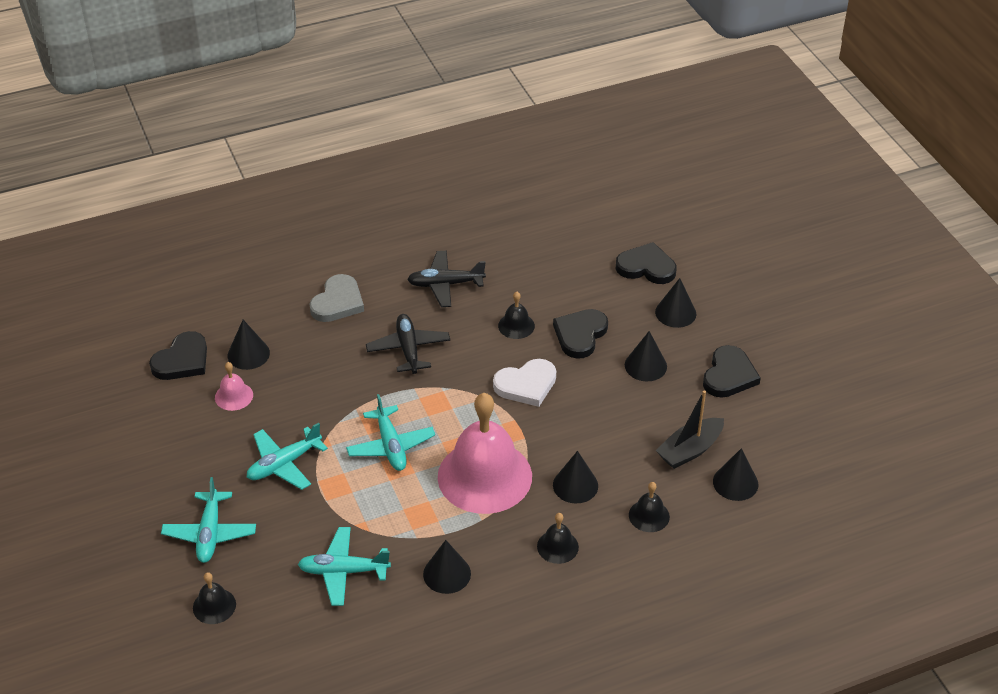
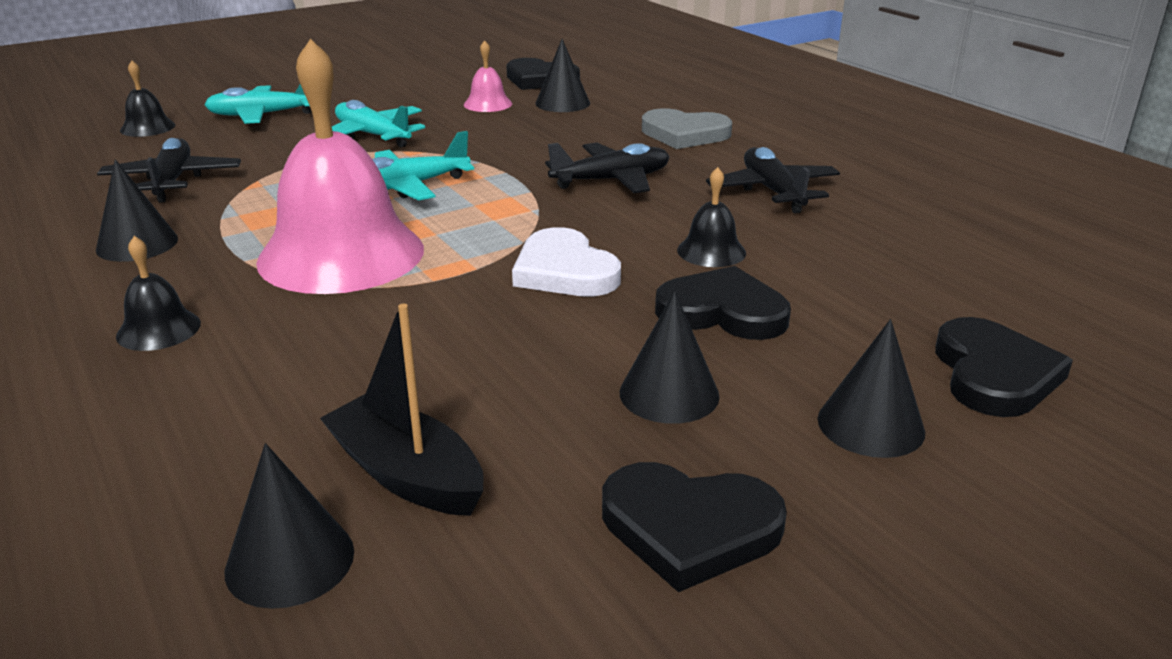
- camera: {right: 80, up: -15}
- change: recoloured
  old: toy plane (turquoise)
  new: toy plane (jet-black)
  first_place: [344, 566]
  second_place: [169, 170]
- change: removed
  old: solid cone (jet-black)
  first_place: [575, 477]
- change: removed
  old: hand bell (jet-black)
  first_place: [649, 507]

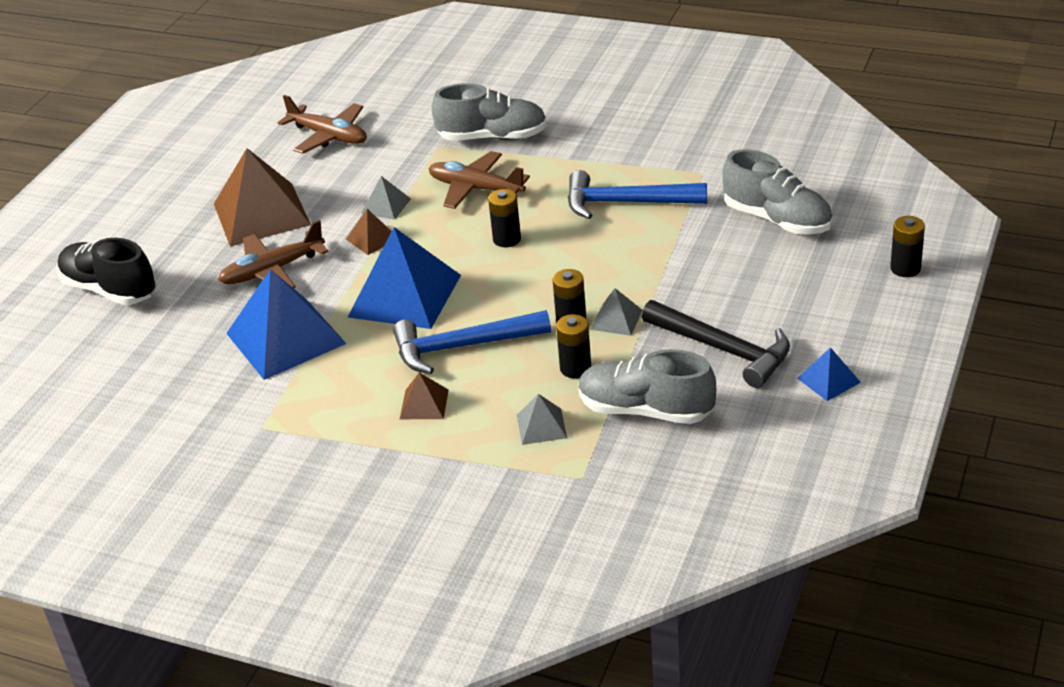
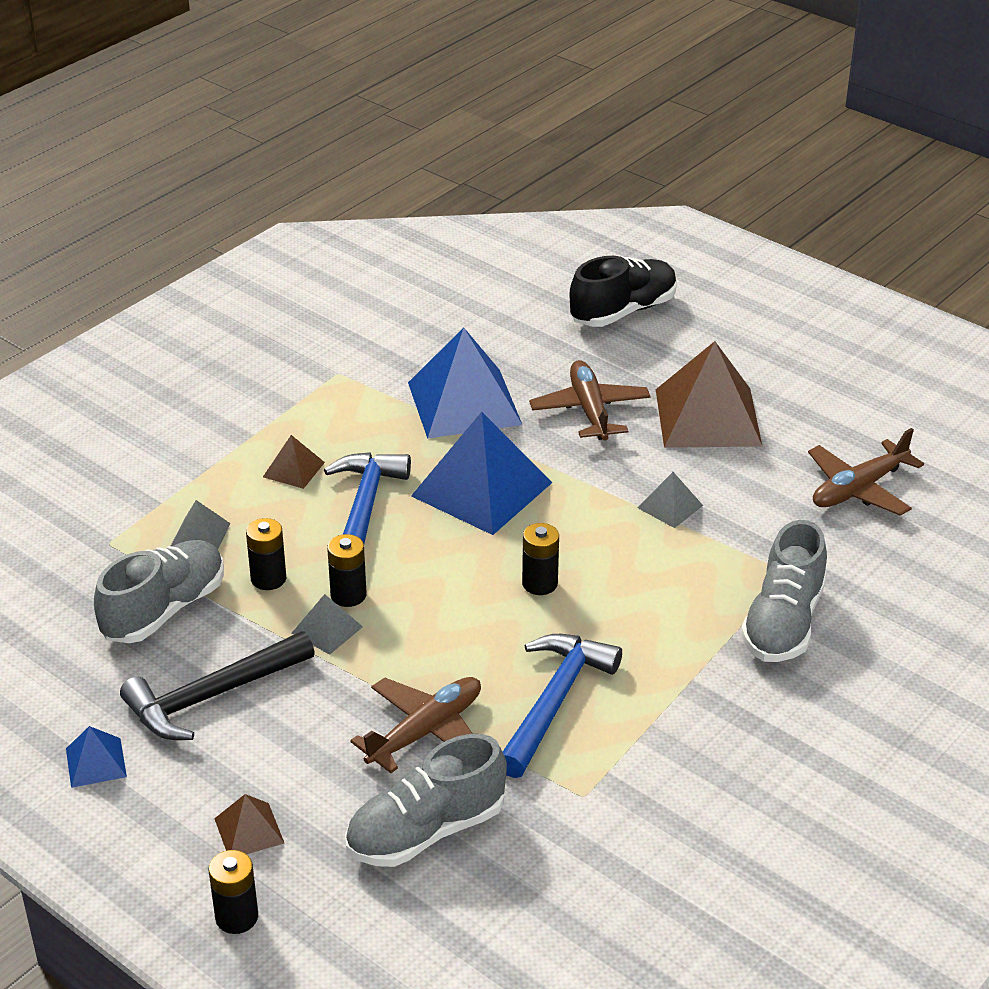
- camera: {right: 105, up: 0}
- change: moved
  old: pyramid shape (brown)
  first_place: [368, 232]
  second_place: [249, 824]
- change: moved
  old: toy plane (brown)
  first_place: [479, 180]
  second_place: [415, 725]

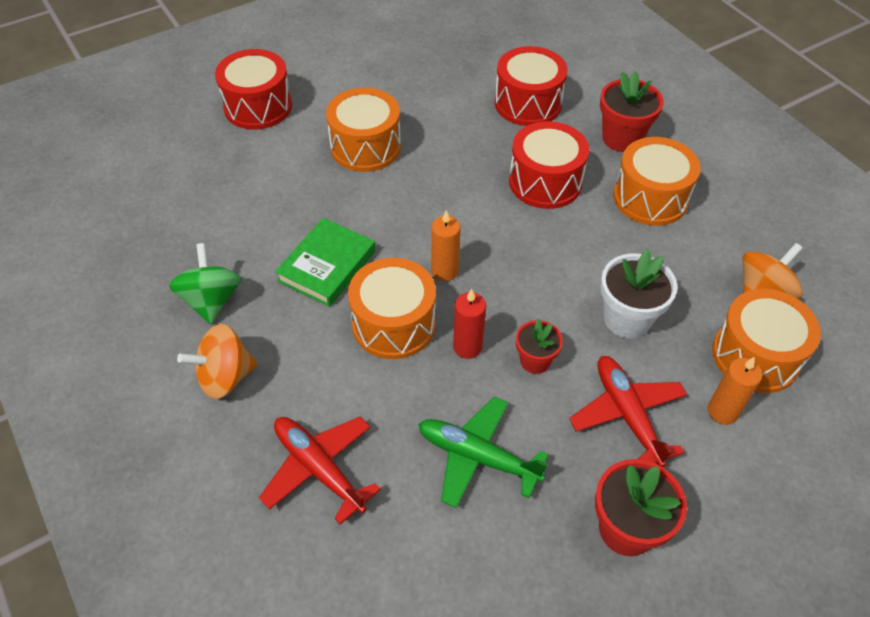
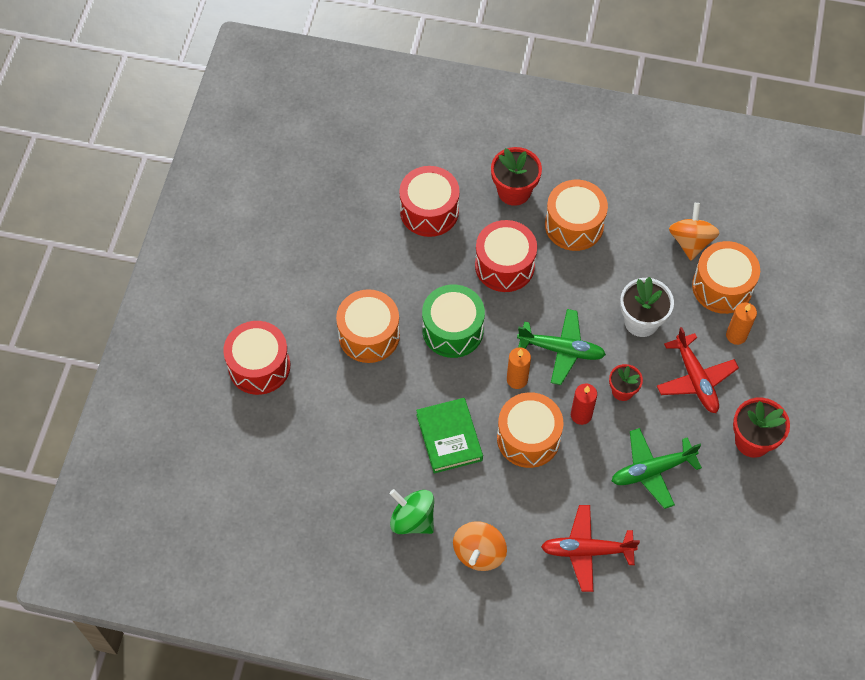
- camera: {right: -45, up: 10}
- change: turned
  old: toy plane (red)
  first_place: [628, 411]
  second_place: [698, 370]
  degrees: -135
- change: added
  new: snare drum (green)
  second_place: [453, 321]
- change: added
  new: toy plane (green)
  second_place: [561, 347]

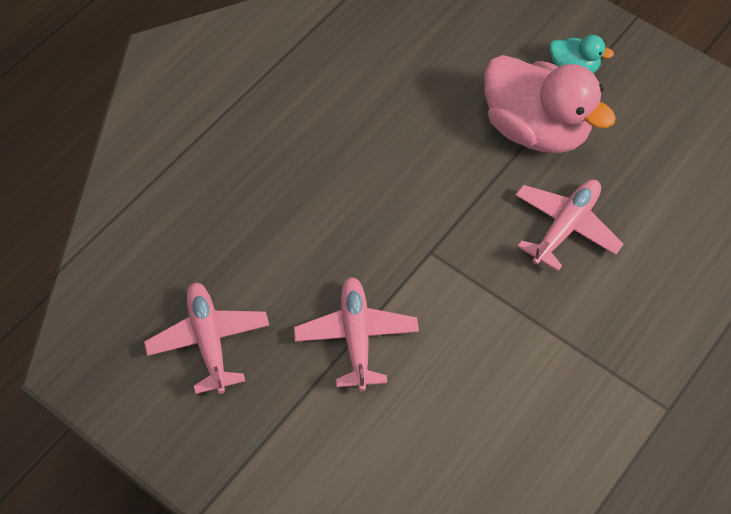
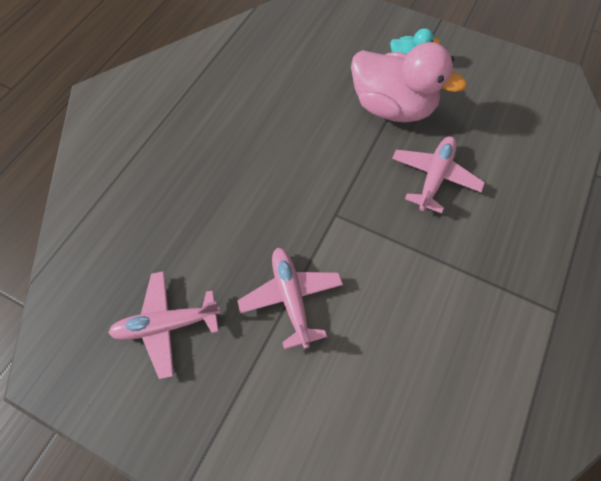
- camera: {right: -10, up: 5}
- change: turned
  old: toy plane (rose-pink)
  first_place: [207, 338]
  second_place: [164, 325]
  degrees: -75

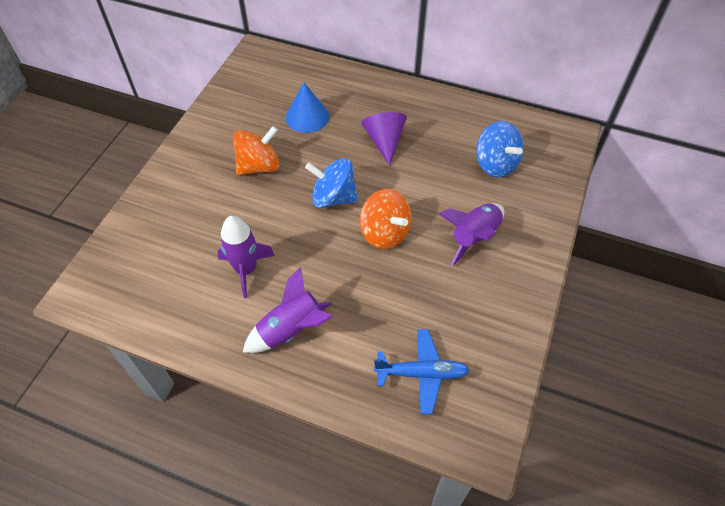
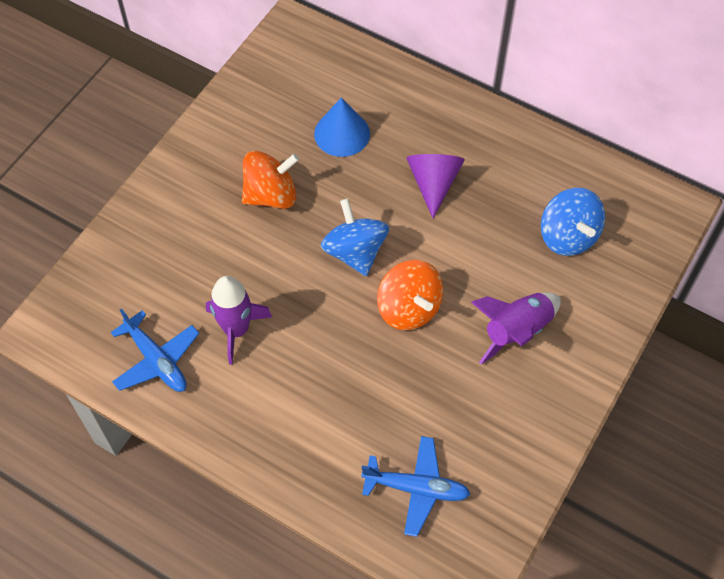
- camera: {right: 10, up: 5}
- change: removed
  old: toy rocket (royal purple)
  first_place: [288, 310]
- change: turned
  old: toy top (cobalt)
  first_place: [331, 183]
  second_place: [355, 237]
  degrees: 45
- change: added
  new: toy plane (cobalt)
  second_place: [155, 350]

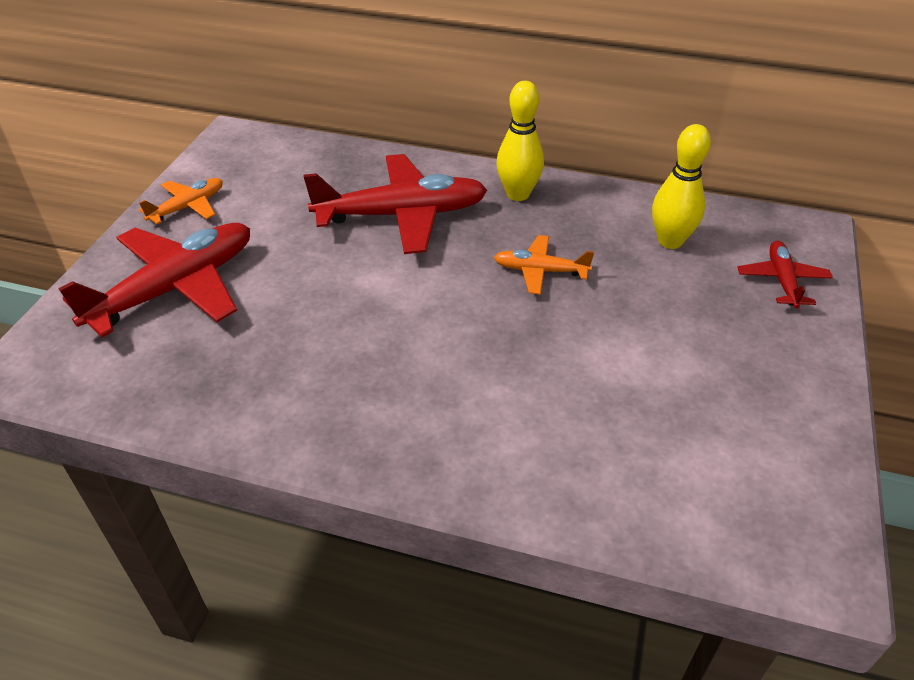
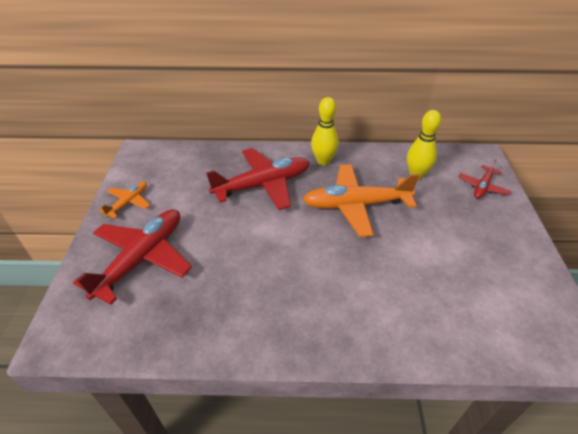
- camera: {right: -15, up: 0}
- change: resized
  old: toy plane (bright orange)
  first_place: [544, 265]
  second_place: [361, 200]
  factor: 1.96
- change: turned
  old: toy plane (red)
  first_place: [785, 274]
  second_place: [484, 179]
  degrees: -135

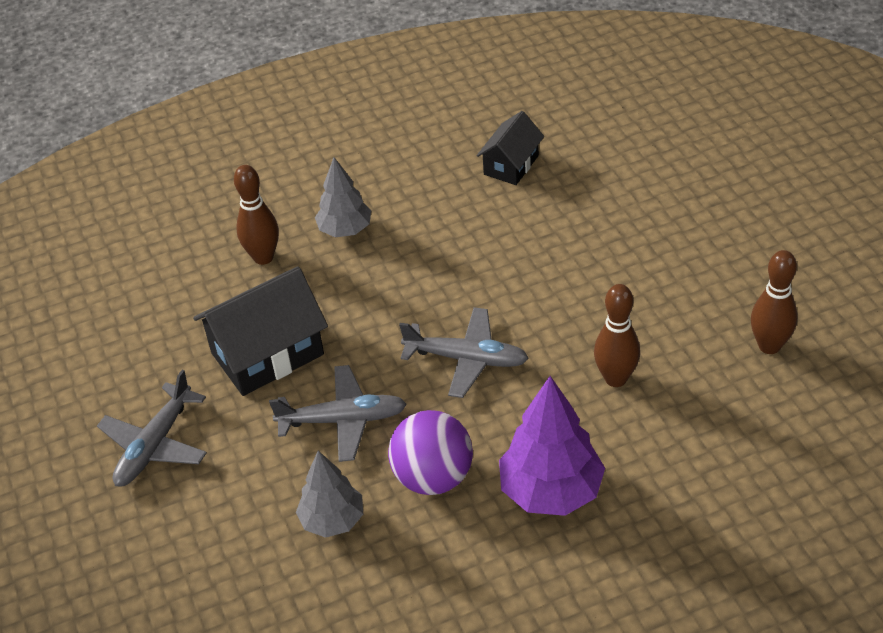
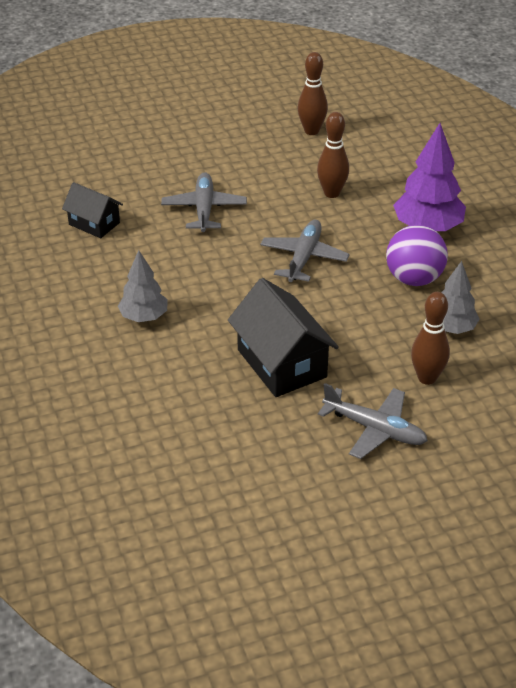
- camera: {right: -90, up: -5}
- change: moved
  old: bowling pin (brown)
  first_place: [256, 215]
  second_place: [430, 338]
- change: moved
  old: toy plane (ash-grey)
  first_place: [338, 413]
  second_place: [204, 202]

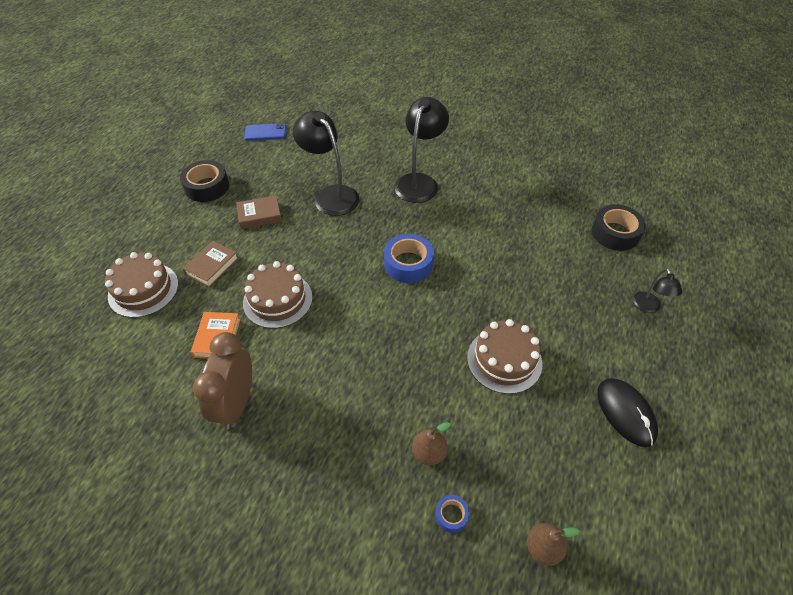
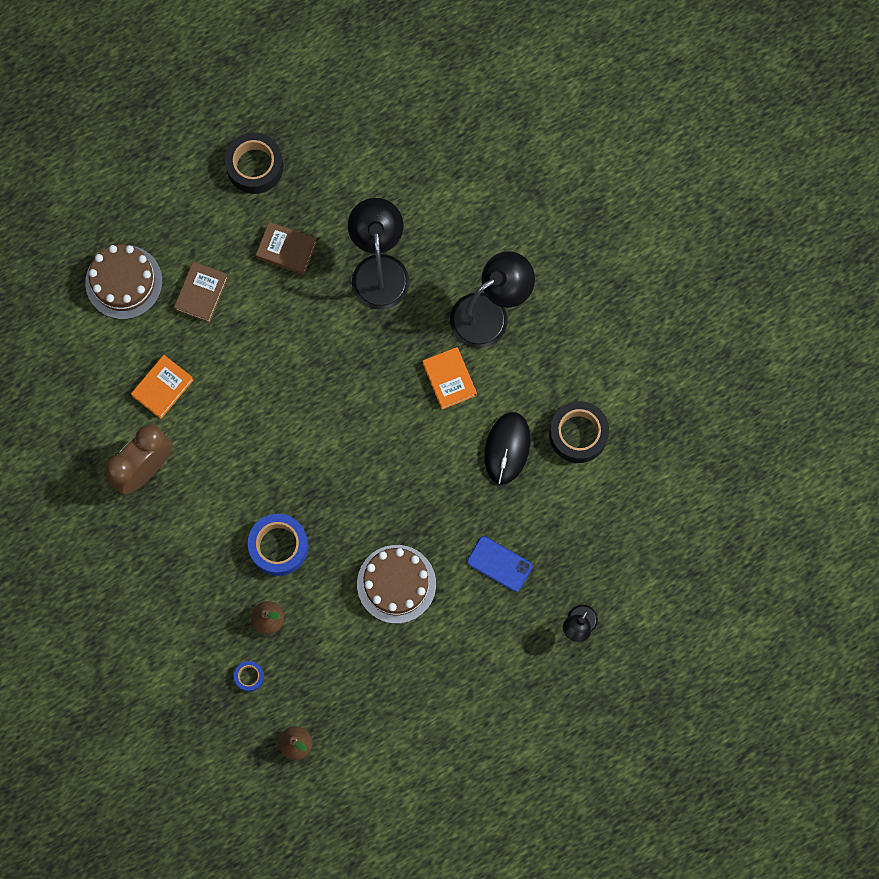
- camera: {right: 35, up: 25}
- change: turned
  old: hardback (brown)
  first_place: [210, 264]
  second_place: [201, 292]
  degrees: -45
- change: removed
  old: gateau (brown)
  first_place: [277, 295]
- change: moved
  old: phone (cobalt)
  first_place: [265, 132]
  second_place: [500, 564]
- change: moved
  old: sticky tape (cobalt)
  first_place: [409, 258]
  second_place: [278, 545]
- change: moved
  old: sticky tape (jet-black)
  first_place: [619, 227]
  second_place: [579, 432]
- change: moved
  old: mouse (jet-black)
  first_place: [627, 412]
  second_place: [507, 448]
- change: added
  new: hardback (bright orange)
  second_place: [450, 378]

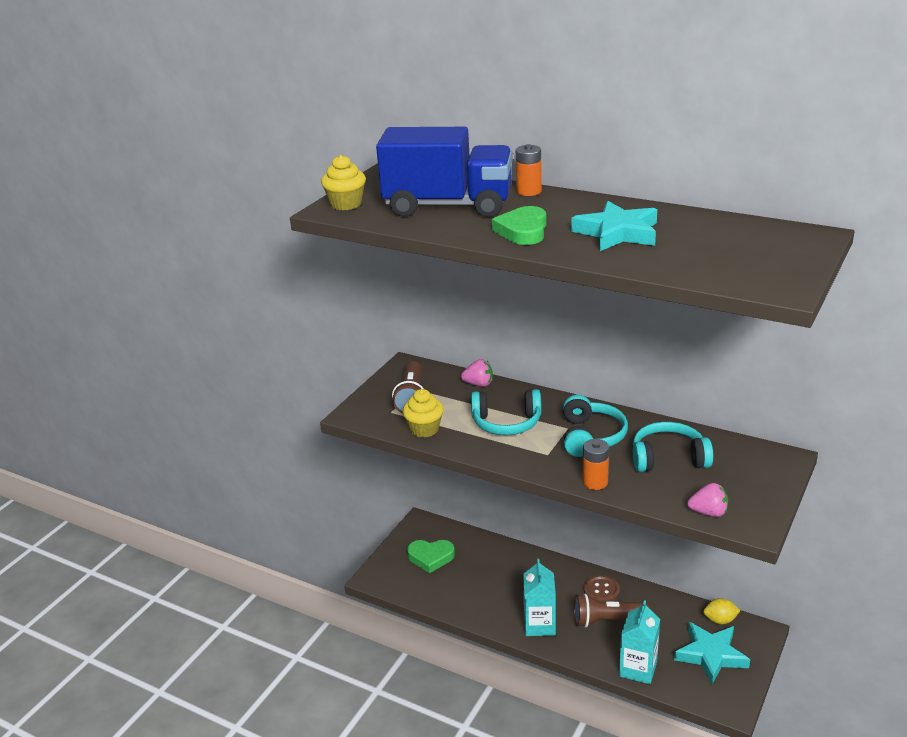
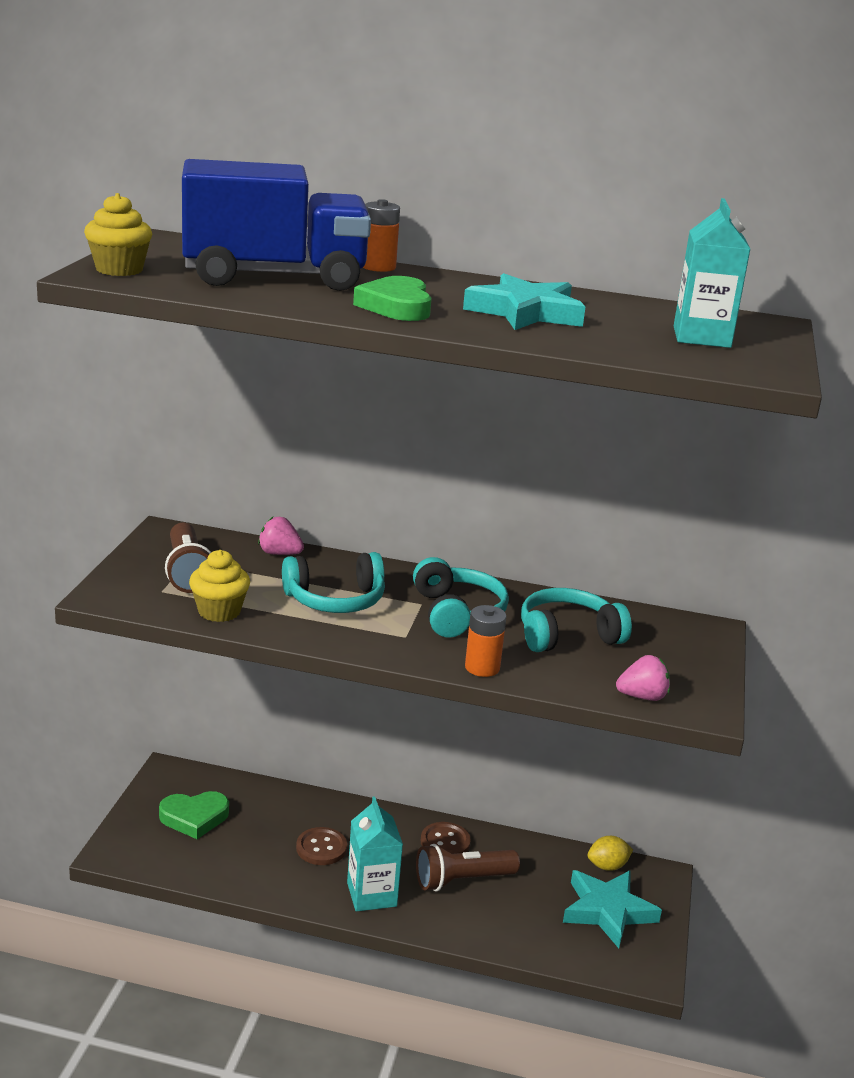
- camera: {right: -20, up: -5}
- change: turned
  old: toy strawberry (rose-pink)
  first_place: [477, 373]
  second_place: [281, 536]
  degrees: -150
- change: moved
  old: juice carton (turquoise)
  first_place: [639, 642]
  second_place: [712, 273]
- change: added
  new: shirt button (brown)
  second_place: [321, 846]

